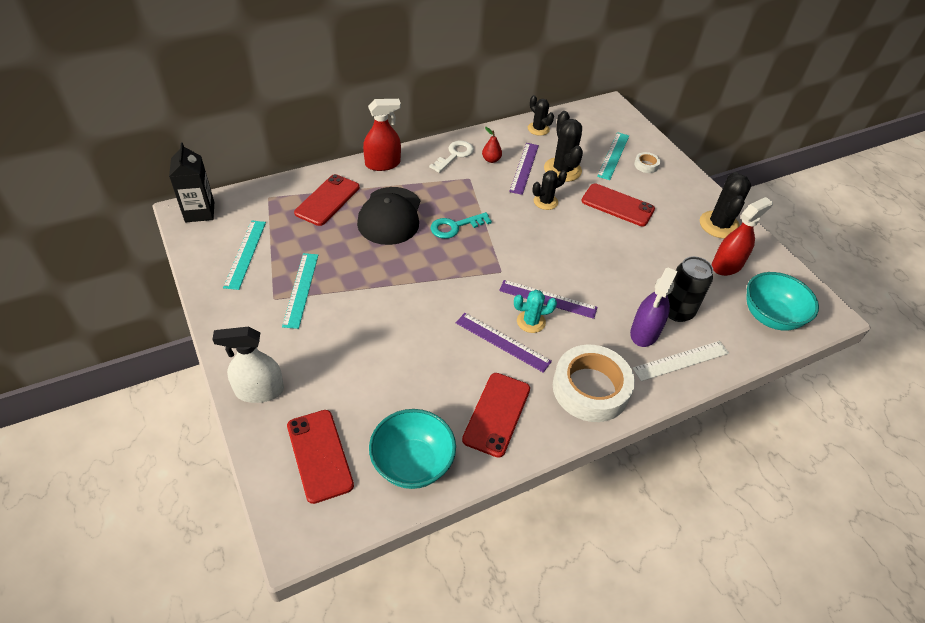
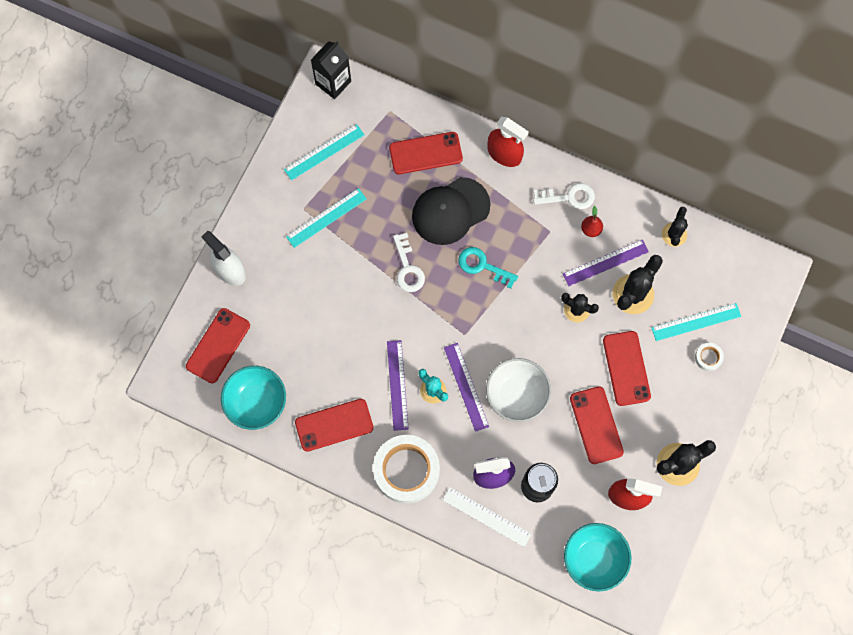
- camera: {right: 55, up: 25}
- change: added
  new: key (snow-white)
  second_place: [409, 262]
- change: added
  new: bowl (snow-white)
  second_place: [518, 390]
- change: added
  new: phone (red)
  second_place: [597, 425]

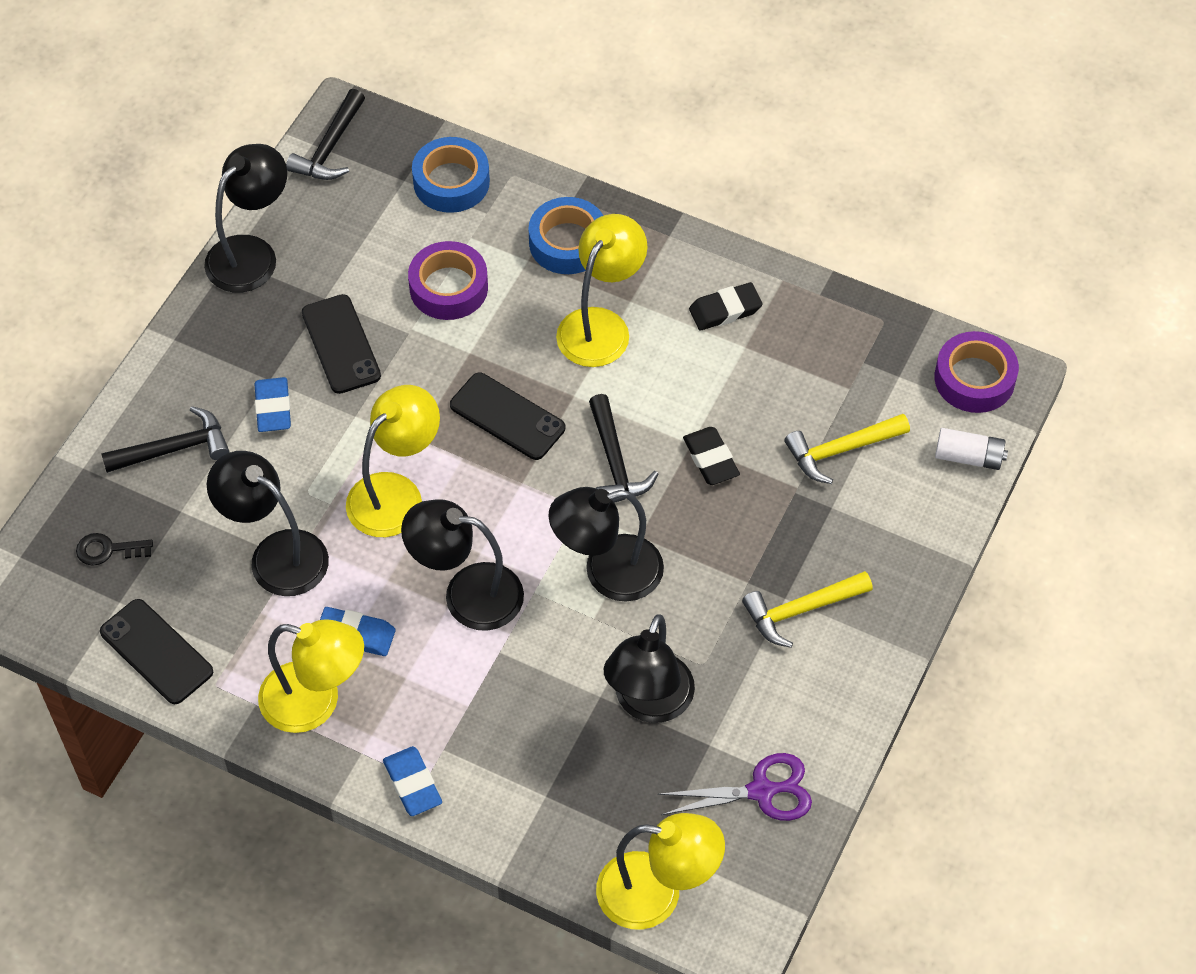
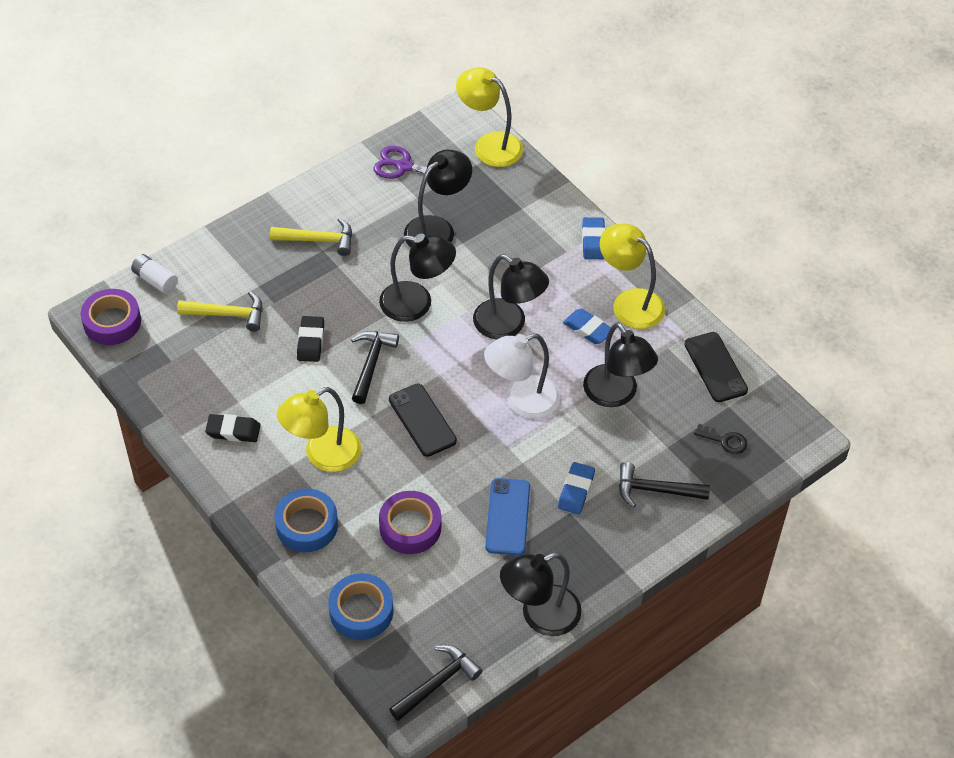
- camera: {right: -155, up: -5}
- change: recoloured
  old: phone (jet-black)
  new: phone (cobalt)
  first_place: [341, 344]
  second_place: [507, 516]
- change: recoloured
  old: reading lamp (bright yellow)
  new: reading lamp (snow-white)
  first_place: [393, 461]
  second_place: [522, 376]

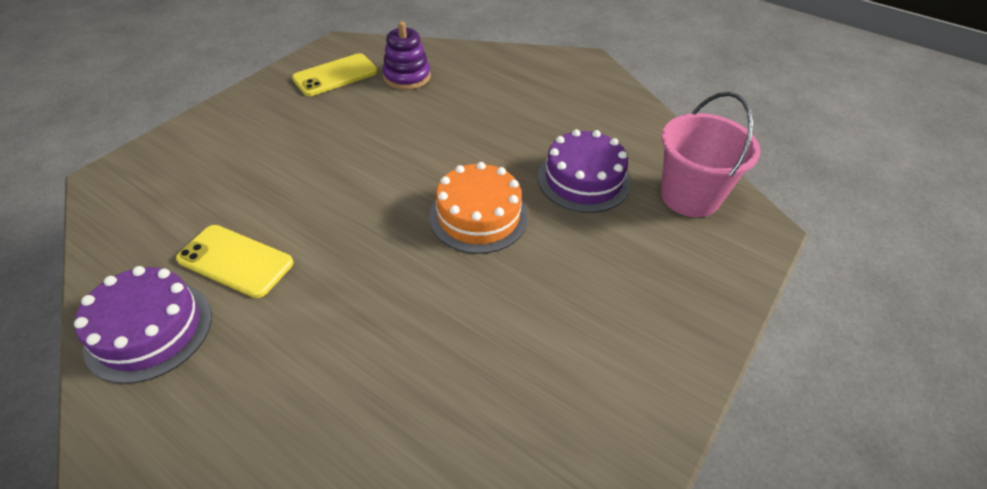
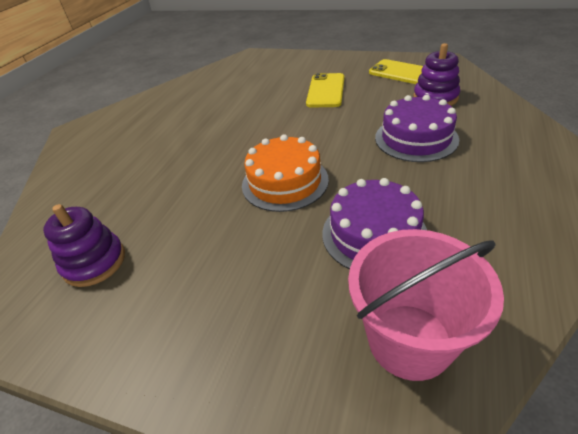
- camera: {right: 80, up: -5}
- change: moved
  old: gateau (royal purple)
  first_place: [143, 325]
  second_place: [417, 128]
- change: moved
  old: phone (bright yellow)
  first_place: [234, 261]
  second_place: [325, 90]
- change: added
  new: stacking rings (royal purple)
  second_place: [84, 245]

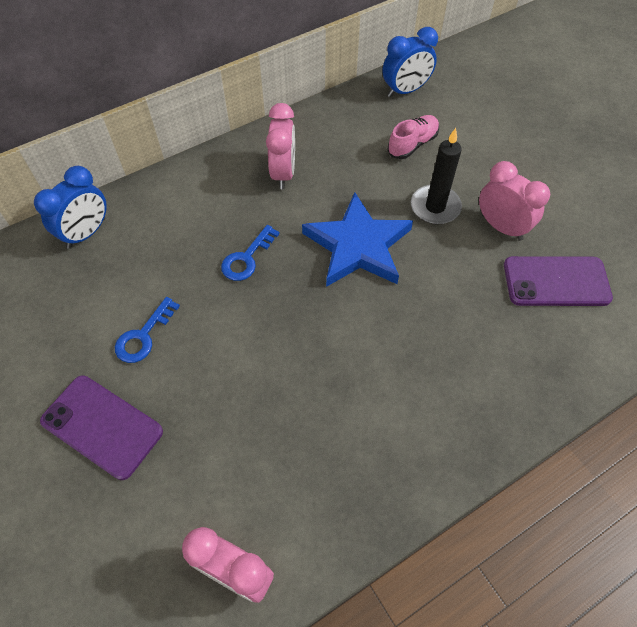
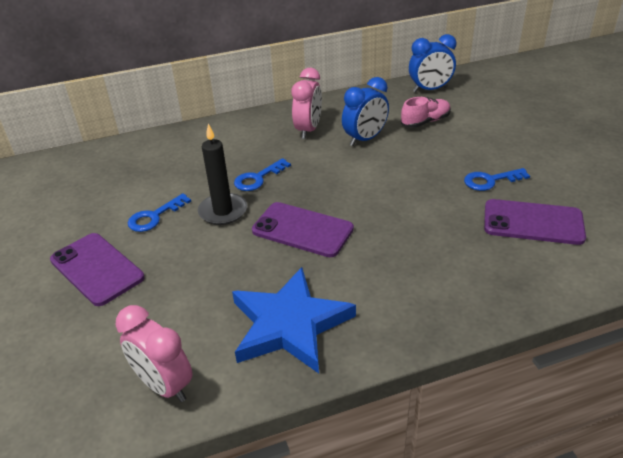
- camera: {right: 15, up: -20}
- change: moved
  old: alarm clock (cobalt)
  first_place: [70, 207]
  second_place: [365, 111]
- change: moved
  old: star shape (cobalt)
  first_place: [357, 239]
  second_place: [294, 320]
- change: moved
  old: wax candle (jet-black)
  first_place: [436, 176]
  second_place: [222, 174]
- change: replaced
  old: alarm clock (rose-pink)
  new: key (cobalt)
  first_place: [514, 201]
  second_place: [497, 179]
- change: added
  new: phone (royal purple)
  second_place: [303, 229]

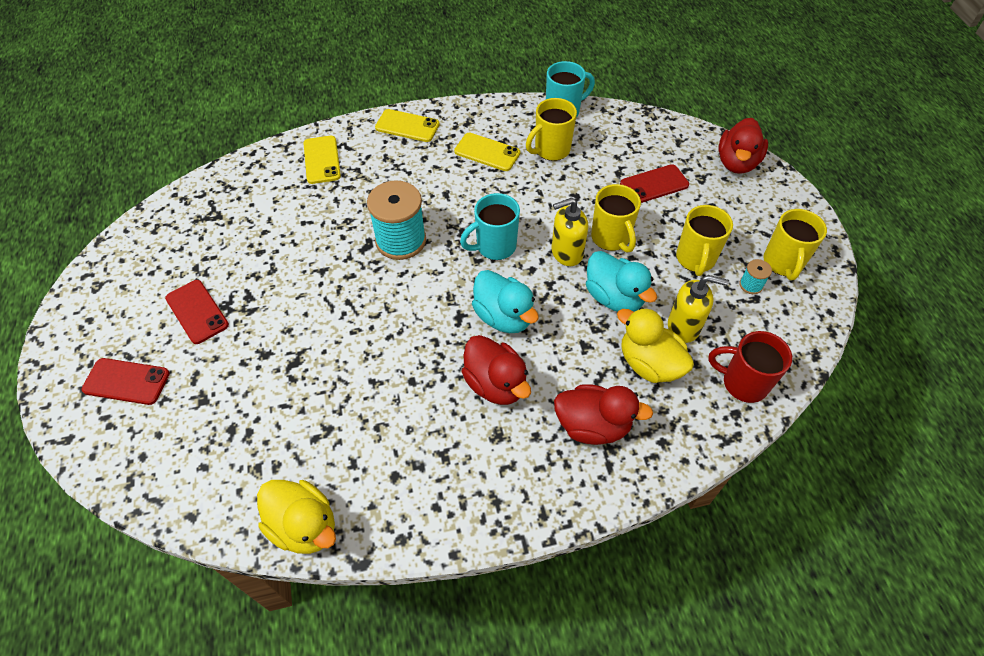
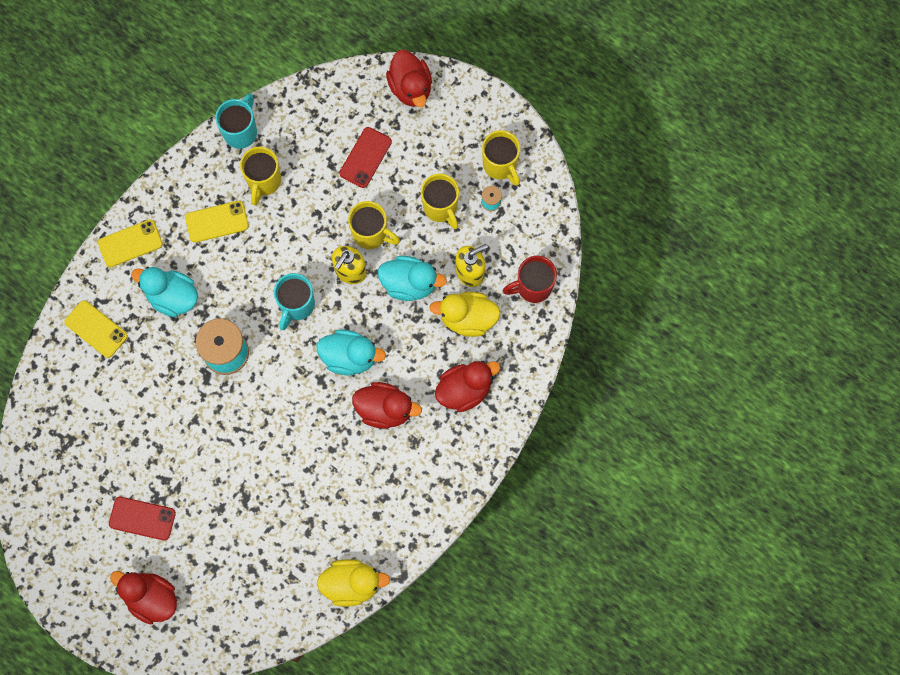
- camera: {right: -40, up: 20}
- change: replaced
  old: phone (red)
  new: rubber duck (red)
  first_place: [125, 381]
  second_place: [143, 598]
- change: added
  new: rubber duck (turquoise)
  second_place: [164, 292]

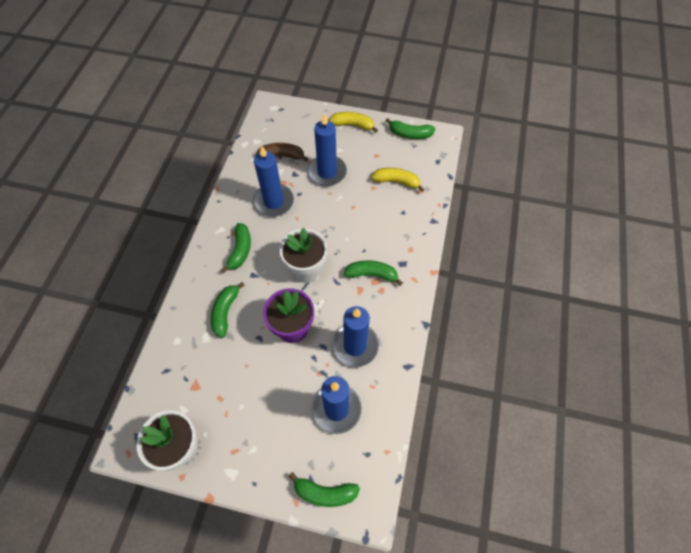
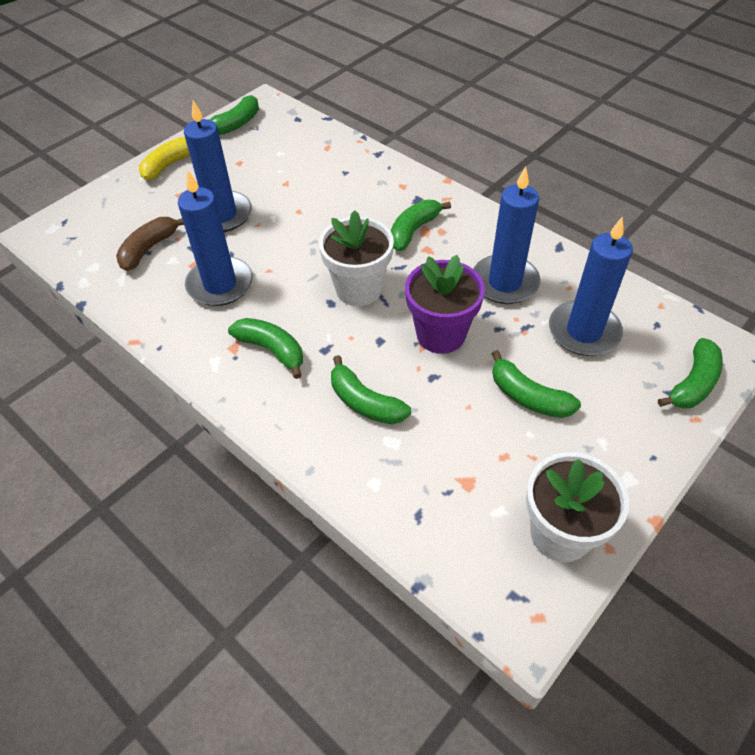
- camera: {right: -60, up: -10}
- change: removed
  old: toy banana (bright yellow)
  first_place: [397, 180]
- change: added
  new: toy banana (green)
  second_place: [536, 384]

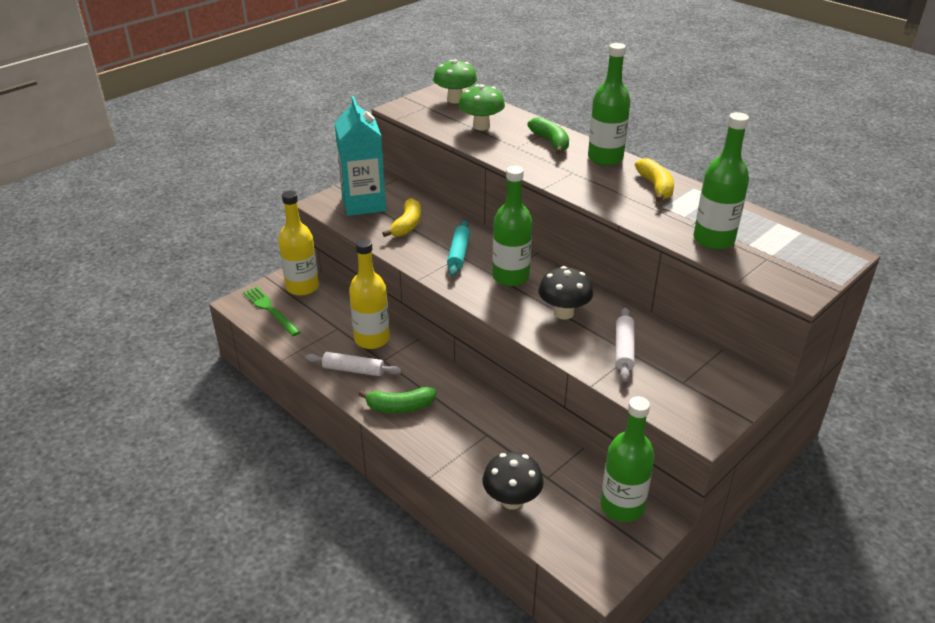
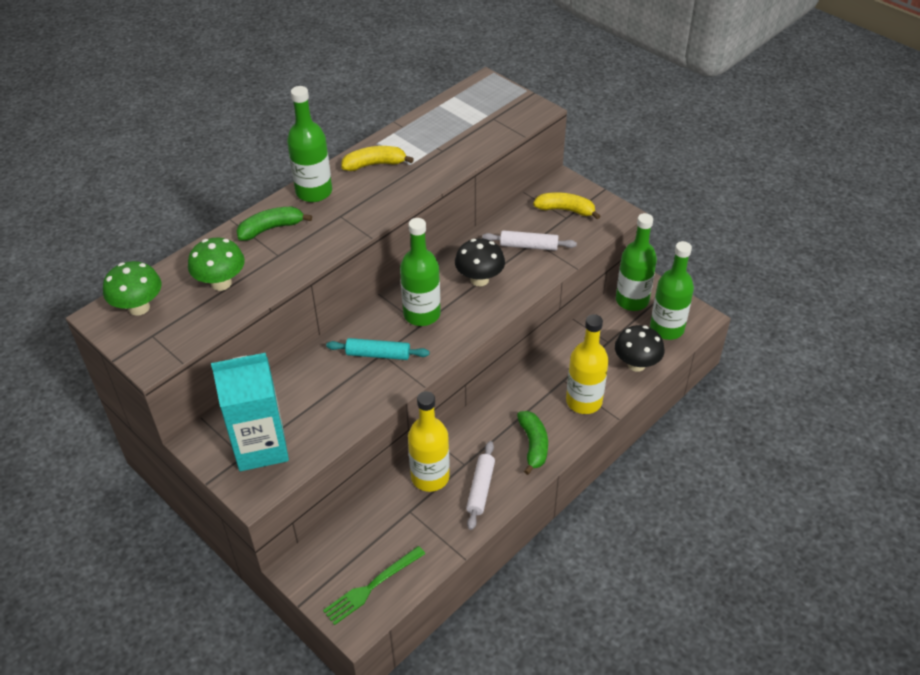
- camera: {right: -90, up: 10}
- change: moved
  old: flask (bright yellow)
  first_place: [298, 243]
  second_place: [587, 364]
- change: moved
  old: toy banana (bright yellow)
  first_place: [401, 217]
  second_place: [566, 205]
- change: moved
  old: flask (green)
  first_place: [721, 181]
  second_place: [672, 290]

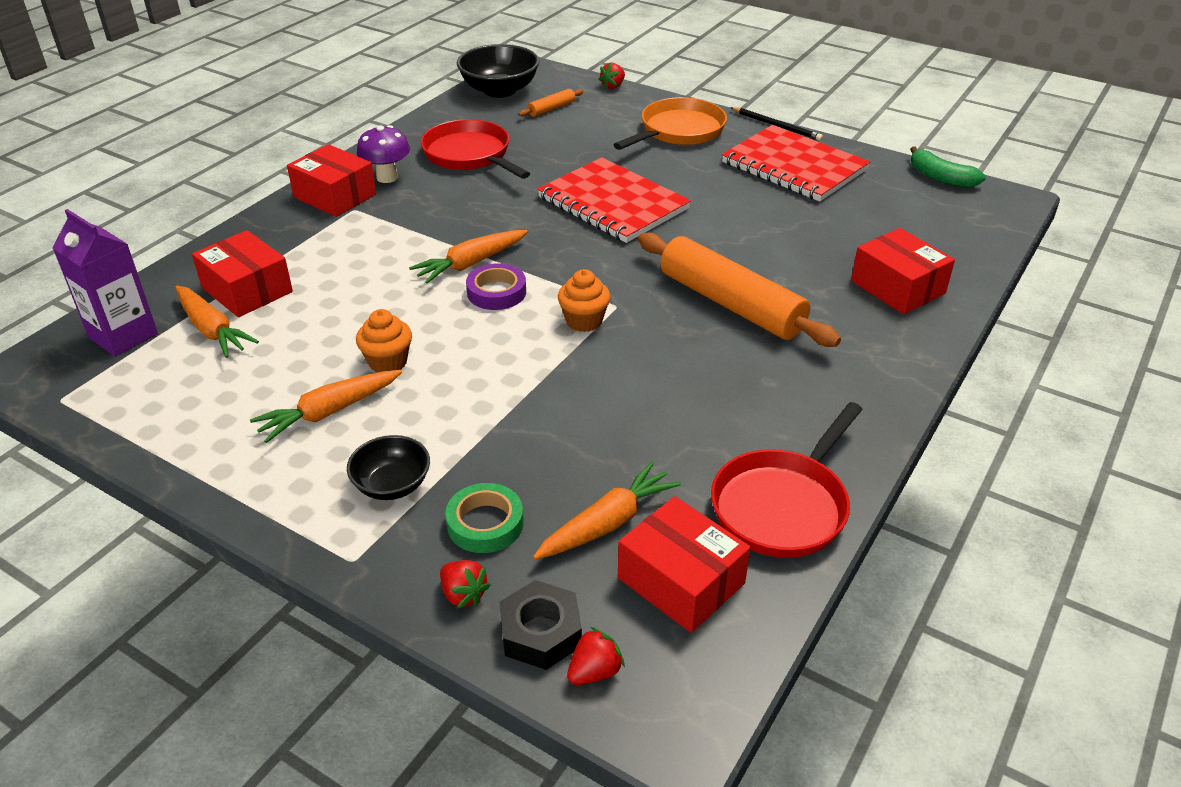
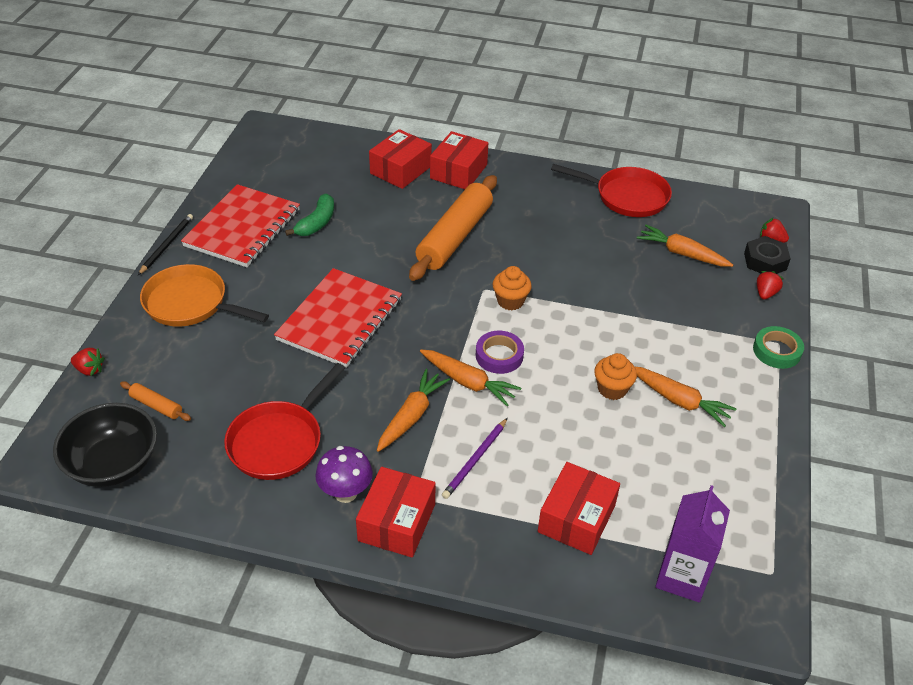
- camera: {right: -110, up: 5}
- change: moved
  old: carrot (bright orange)
  first_place: [217, 322]
  second_place: [413, 410]
- change: removed
  old: bowl (jet-black)
  first_place: [388, 467]
- change: moved
  old: sticky tape (green)
  first_place: [484, 518]
  second_place: [778, 347]
- change: moved
  old: box (red)
  first_place: [684, 564]
  second_place: [459, 160]
- change: moved
  old: toy banana (green)
  first_place: [948, 167]
  second_place: [309, 215]
- change: added
  new: lead pencil (royal purple)
  second_place: [475, 458]

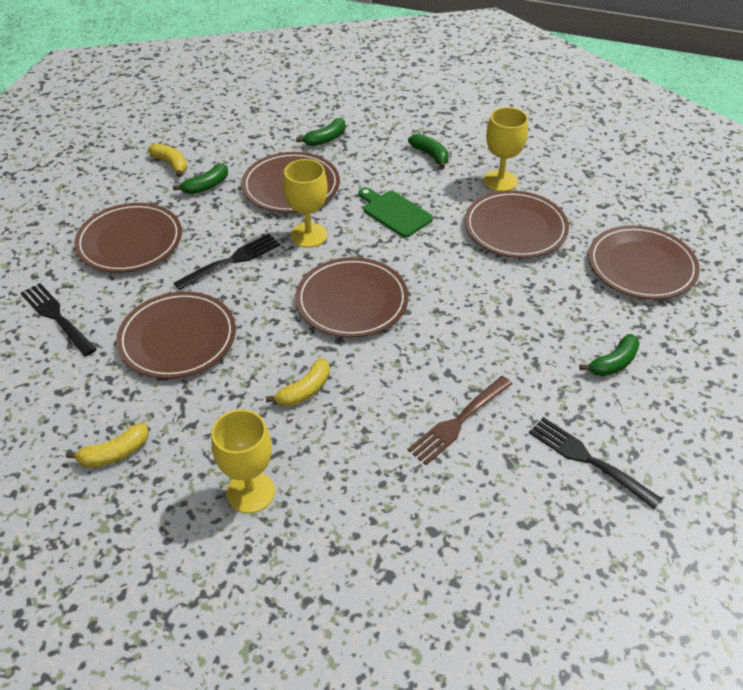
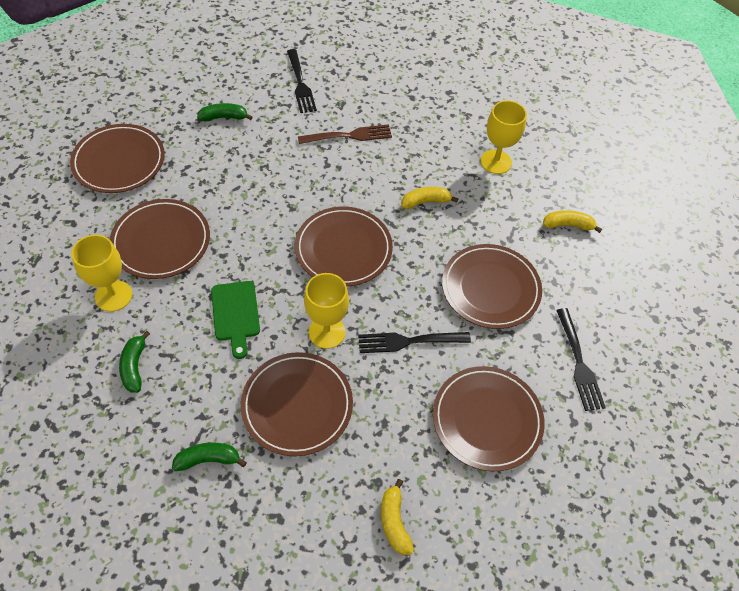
- camera: {right: -150, up: 10}
- change: removed
  old: toy banana (green)
  first_place: [200, 178]

